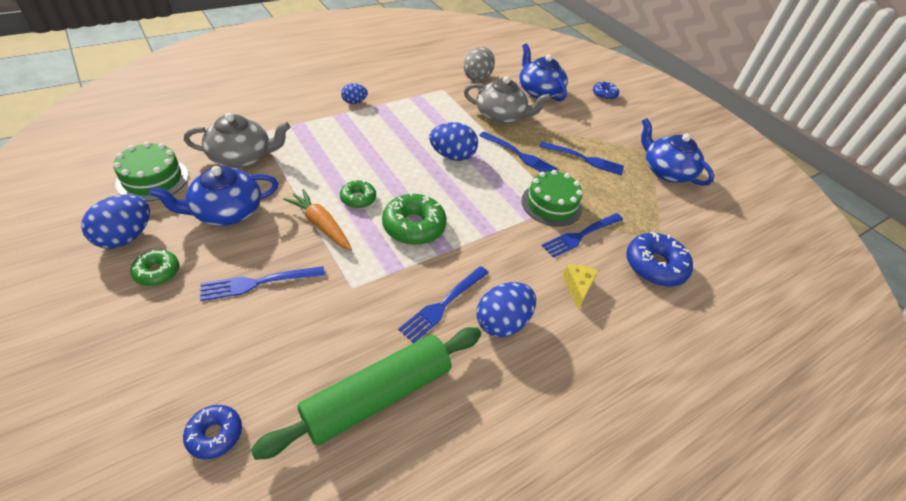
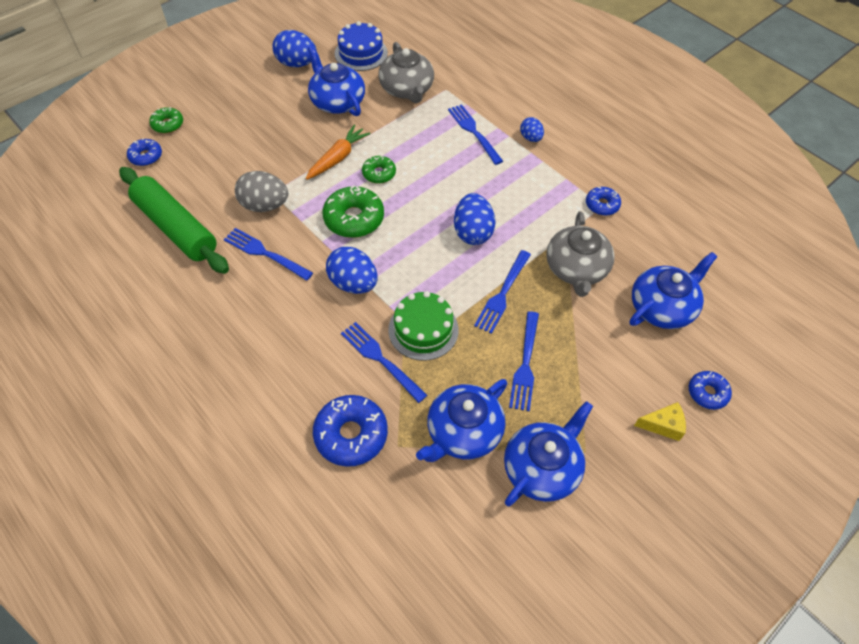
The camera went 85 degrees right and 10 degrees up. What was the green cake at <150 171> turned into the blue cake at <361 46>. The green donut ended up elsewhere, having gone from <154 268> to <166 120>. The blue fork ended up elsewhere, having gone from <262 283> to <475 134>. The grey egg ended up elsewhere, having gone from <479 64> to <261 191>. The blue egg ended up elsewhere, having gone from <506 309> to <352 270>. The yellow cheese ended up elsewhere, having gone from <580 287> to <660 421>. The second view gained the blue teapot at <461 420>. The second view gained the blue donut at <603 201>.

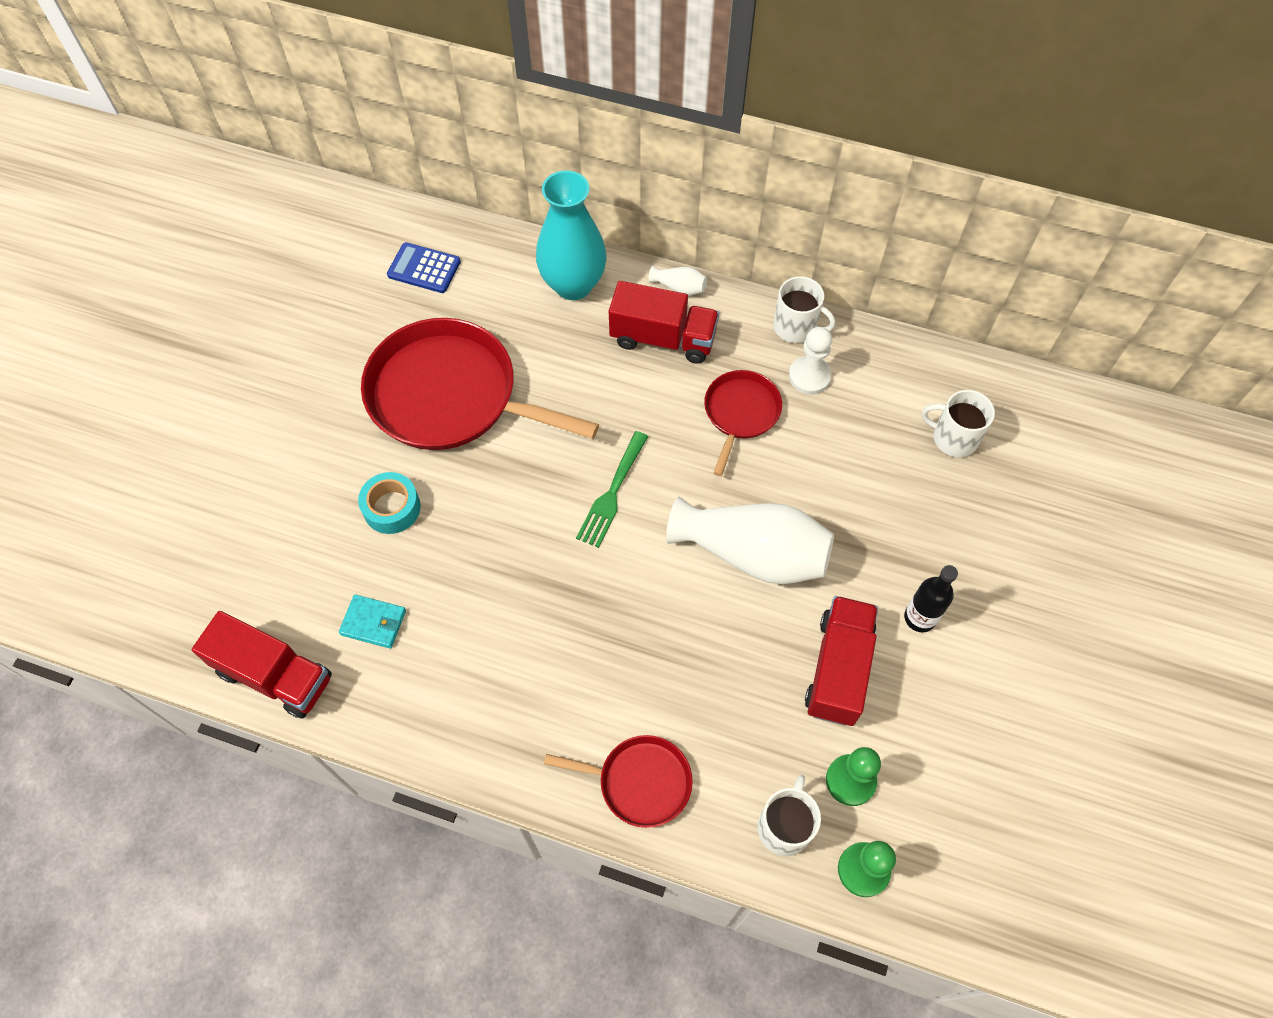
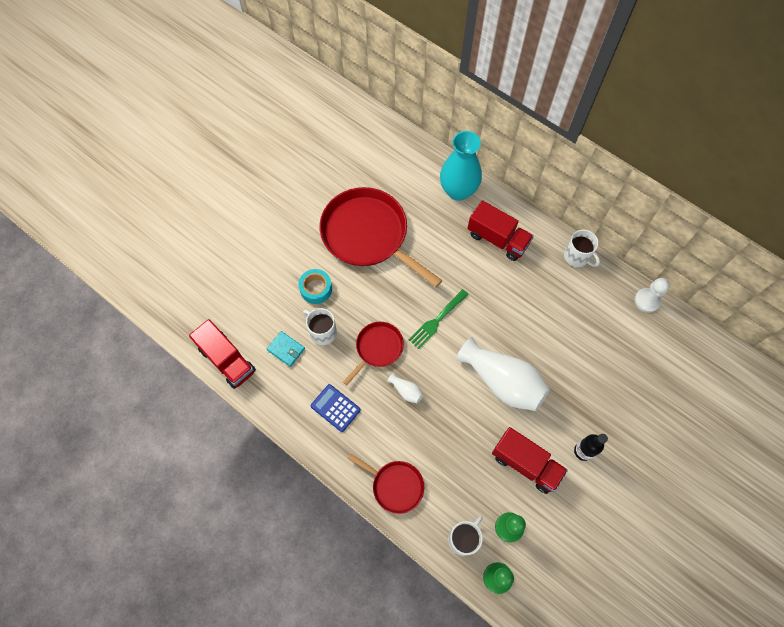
The camera went 20 degrees right and 5 degrees up. The blue calculator ended up elsewhere, having gone from <424 267> to <336 408>. The white vase ended up elsewhere, having gone from <677 280> to <405 388>. The red pan ended up elsewhere, having gone from <743 423> to <373 353>. The white pawn ended up elsewhere, having gone from <810 360> to <652 295>. The red truck at <841 661> ended up facing another way, 90 degrees clockwise from before. The white mug ended up elsewhere, having gone from <958 423> to <320 326>.

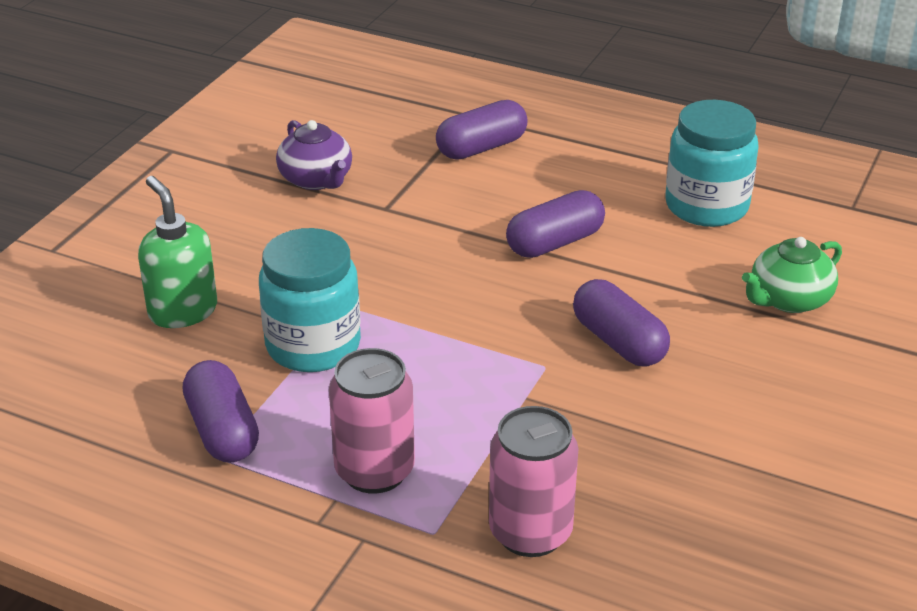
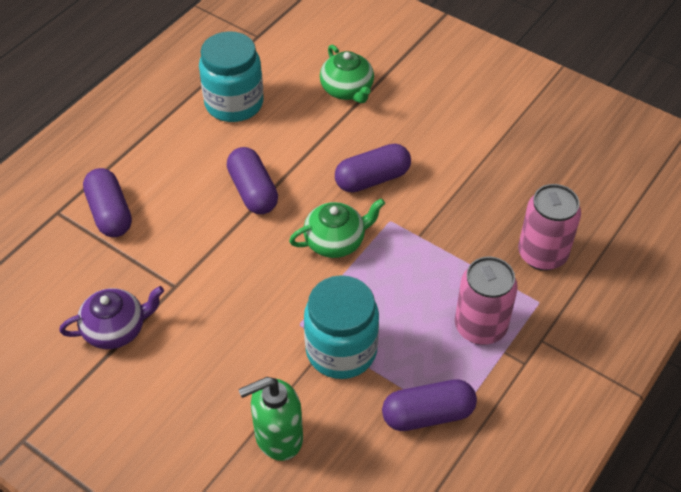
The camera went 80 degrees left and 15 degrees up. The second view gained the green teapot at <337 228>.

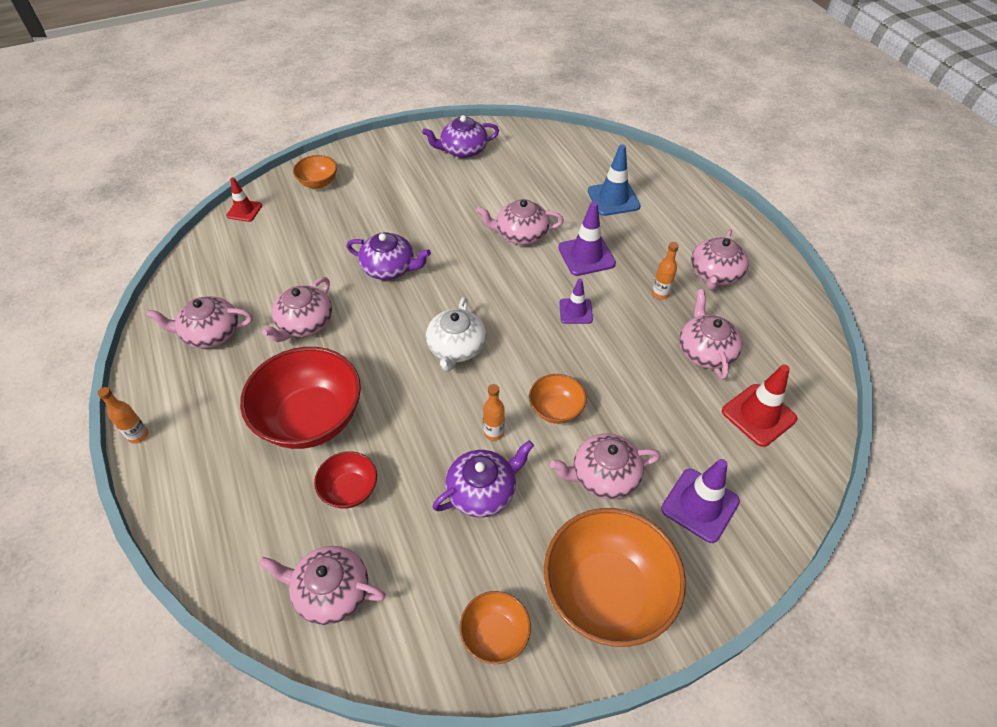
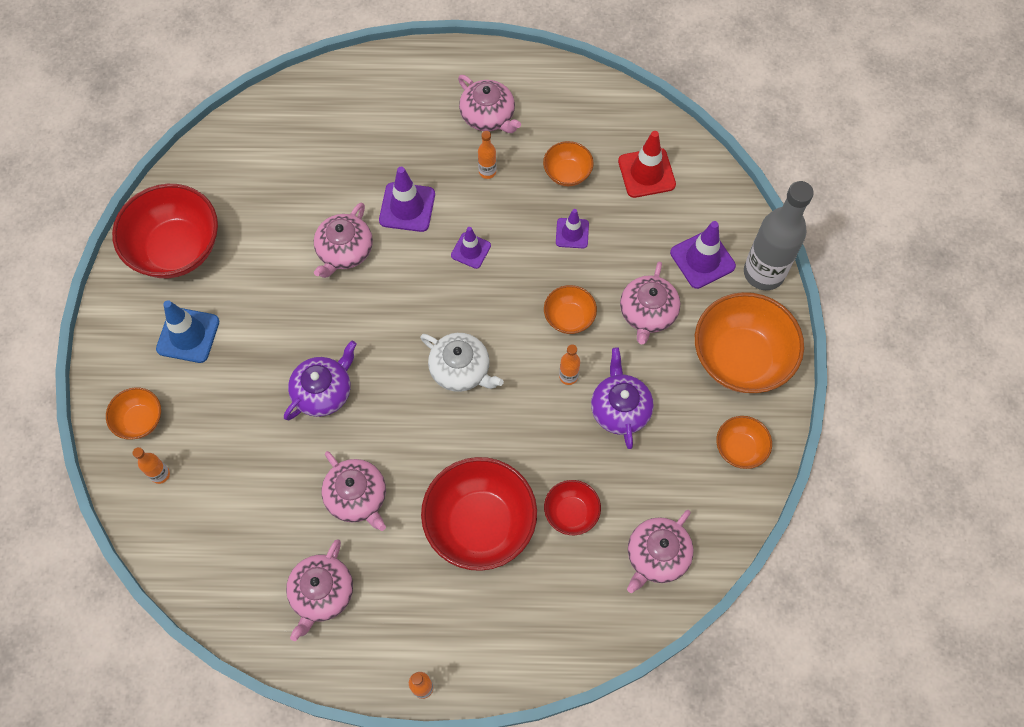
The camera went 65 degrees left and 15 degrees up. The second view lost the red traffic cone at <244 199>. Where the purple teapot stood at <460 136>, the red bowl came to stand at <165 231>. The blue traffic cone ended up elsewhere, having gone from <614 180> to <187 331>. Where the pink teapot stood at <710 334>, the orange bowl came to stand at <568 163>. The second view gained the orange bottle at <151 465>. The second view gained the purple traffic cone at <572 228>. The second view gained the grey bottle at <779 235>.

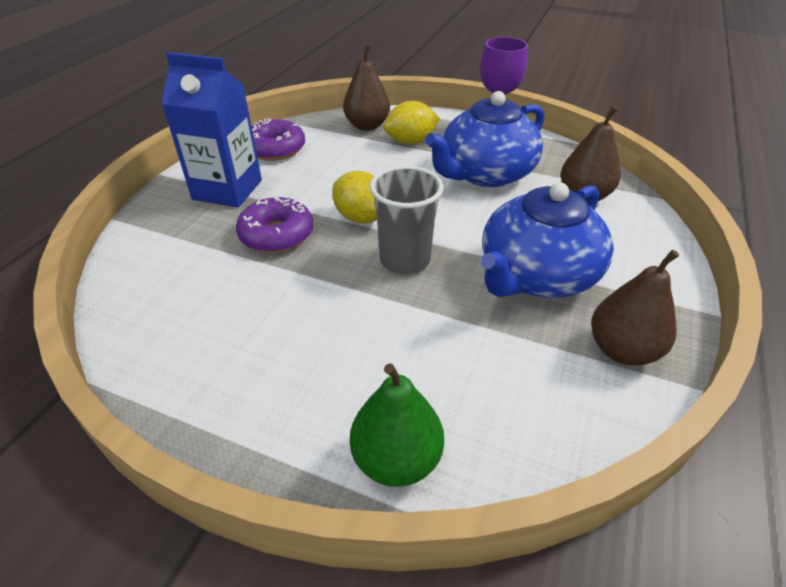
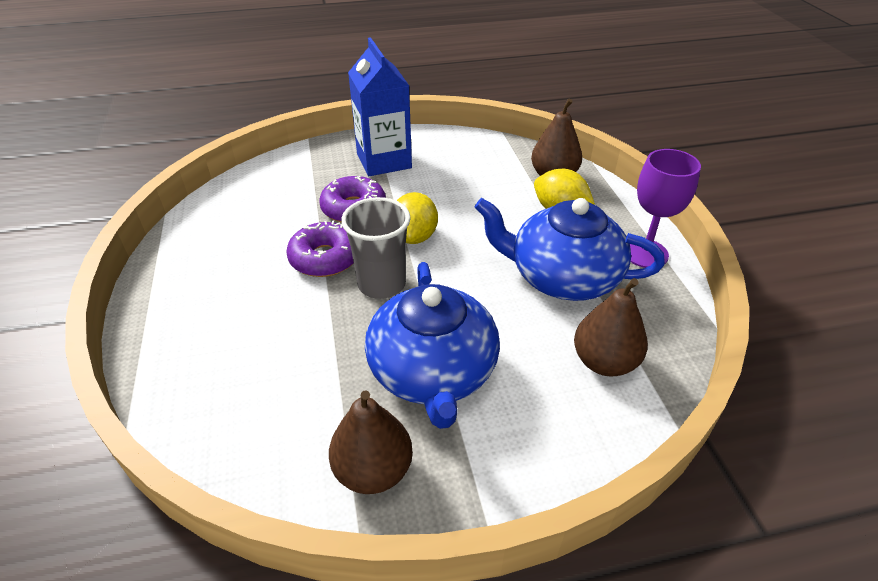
The camera went 55 degrees right and 0 degrees up. The purple donut ended up elsewhere, having gone from <278 139> to <320 249>. The second view lost the green pear at <397 425>. The blue teapot at <547 240> ended up facing another way, 105 degrees counterclockwise from before.

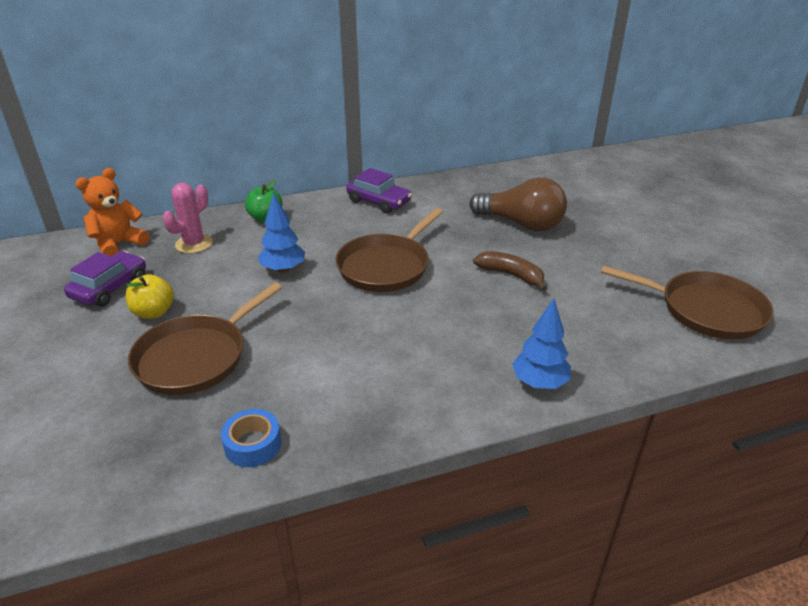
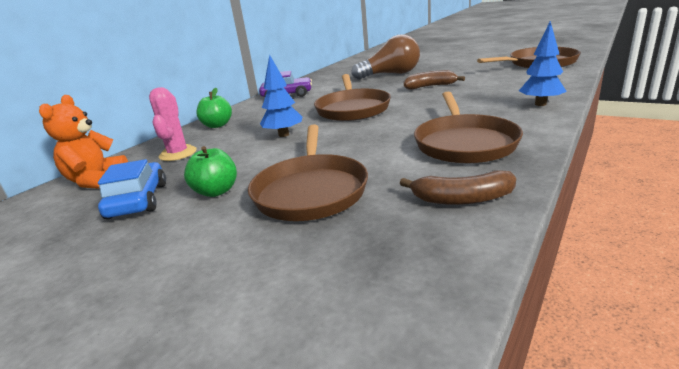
The camera went 35 degrees left and 10 degrees down. What was the purple car at <105 279> turned into the blue car at <132 189>. What was the yellow apple at <150 296> turned into the green apple at <210 171>. Where the blue tape stood at <251 438>, the brown banana came to stand at <458 187>. The second view gained the brown pan at <468 128>.

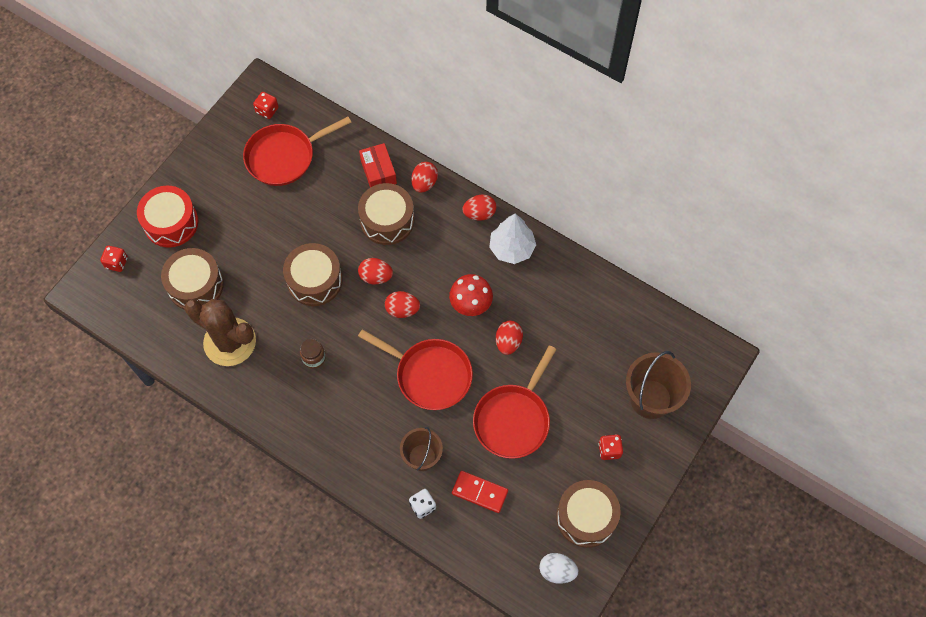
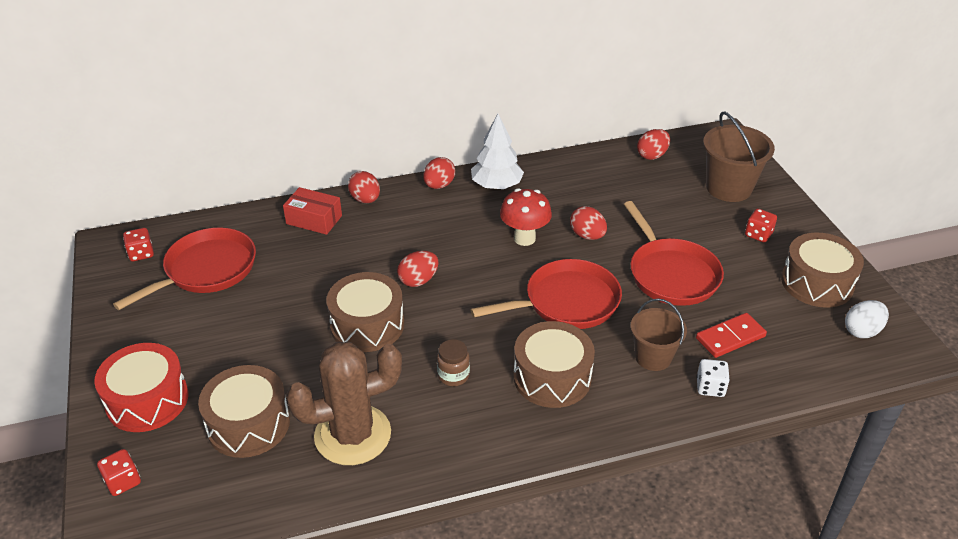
The camera went 50 degrees left and 25 degrees down. The red pan at <297 151> ended up facing another way, 150 degrees counterclockwise from before. The brown drum ended up elsewhere, having gone from <386 214> to <554 364>. The red egg ended up elsewhere, having gone from <402 304> to <653 144>.

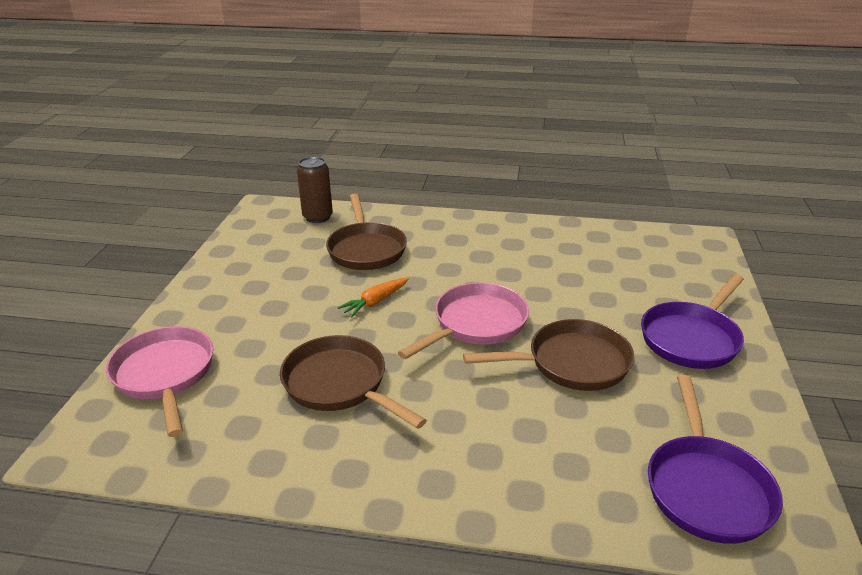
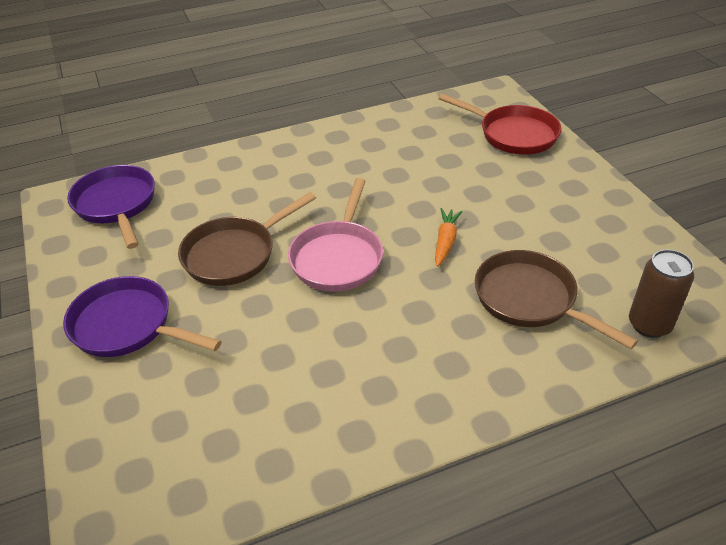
The camera went 150 degrees right and 10 degrees up. What was the pink pan at <159 381> turned into the red pan at <499 124>. The second view lost the brown pan at <353 382>. The purple pan at <692 321> ended up facing another way, 75 degrees counterclockwise from before.

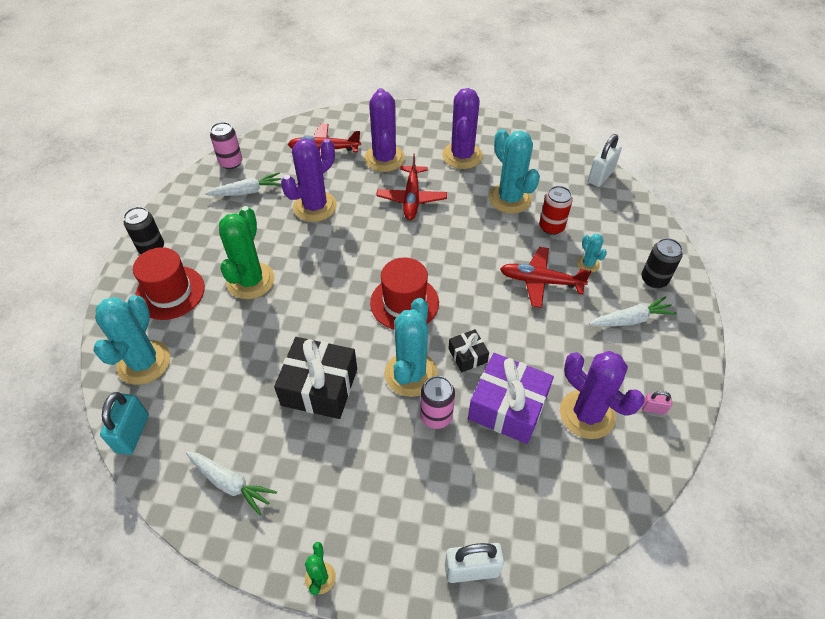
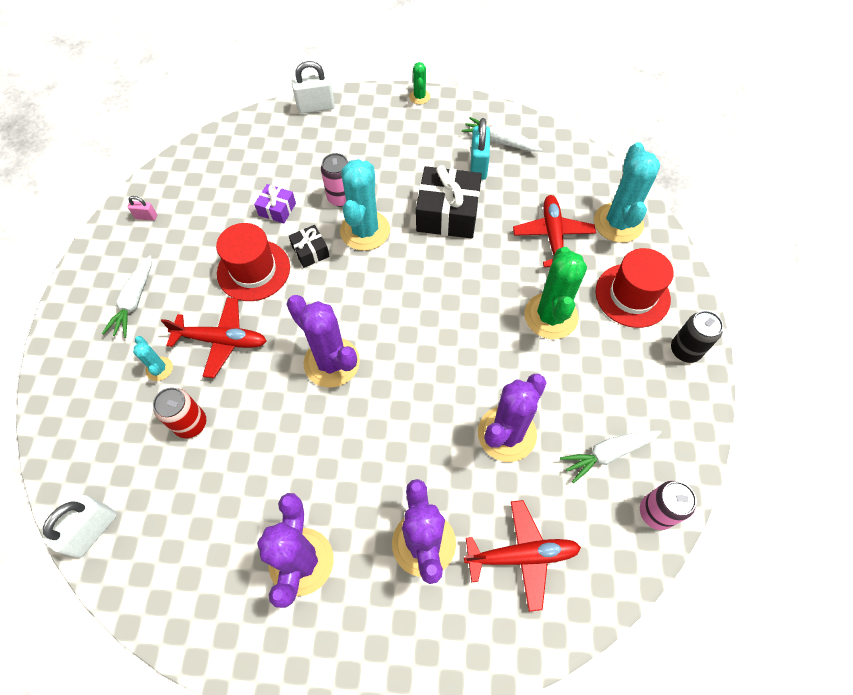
The camera went 175 degrees right and 10 degrees up. The turquoise padlock ended up elsewhere, having gone from <124 423> to <480 149>. The red hat ended up elsewhere, having gone from <404 294> to <253 262>. The red plane ended up elsewhere, having gone from <411 186> to <554 231>. The size of the purple gift at <511 398> changed by a factor of 0.51. The second view lost the turquoise cactus at <514 171>. The purple cactus ended up elsewhere, having gone from <602 395> to <323 341>. The white carrot at <633 311> ended up facing another way, 60 degrees counterclockwise from before. The second view lost the black can at <662 263>.

